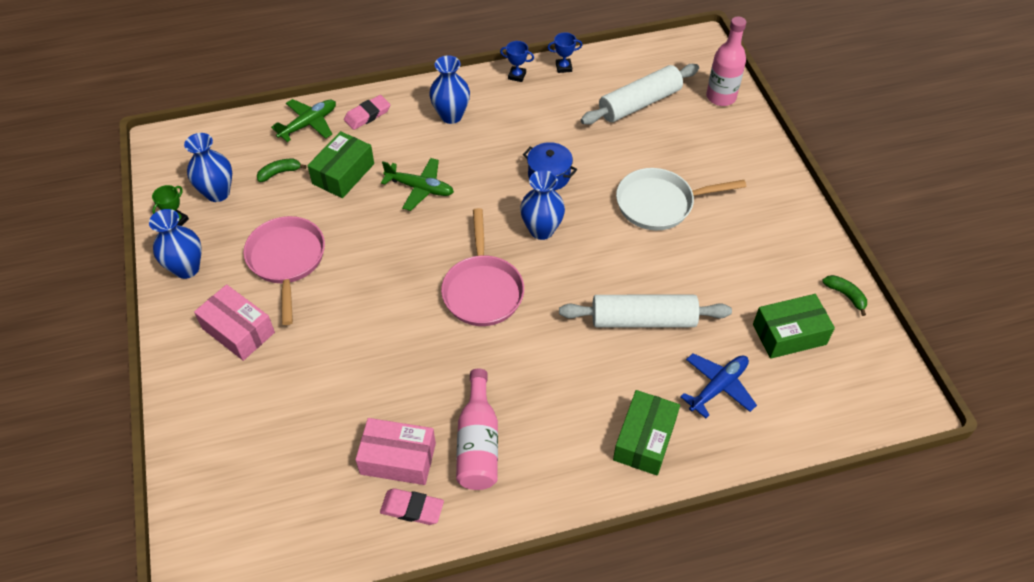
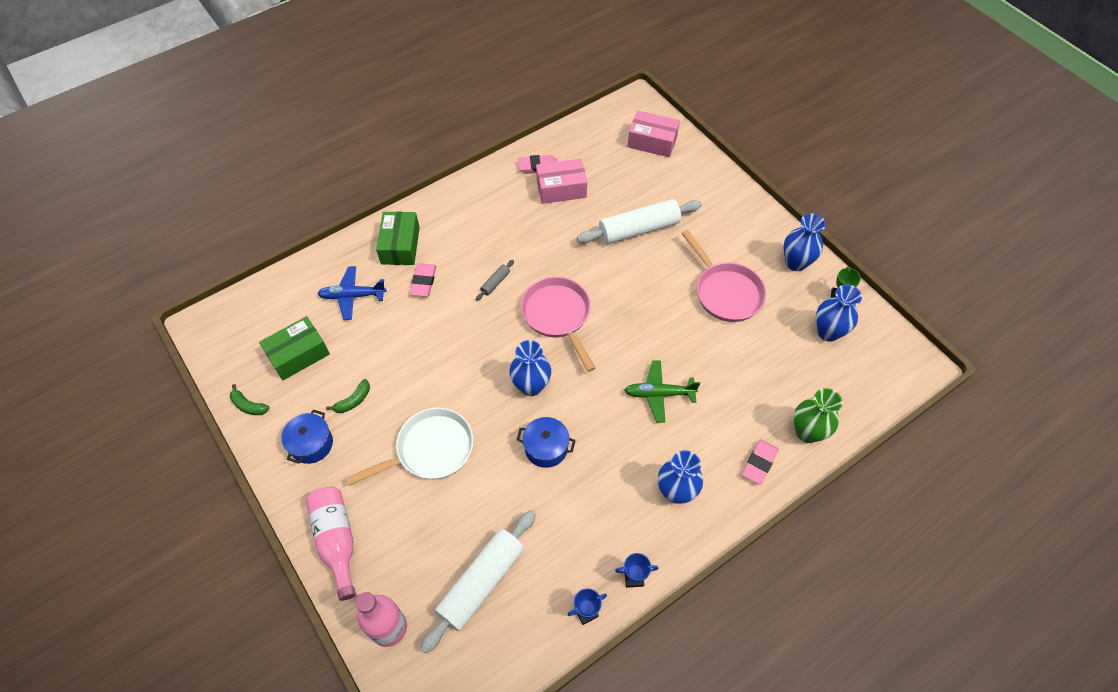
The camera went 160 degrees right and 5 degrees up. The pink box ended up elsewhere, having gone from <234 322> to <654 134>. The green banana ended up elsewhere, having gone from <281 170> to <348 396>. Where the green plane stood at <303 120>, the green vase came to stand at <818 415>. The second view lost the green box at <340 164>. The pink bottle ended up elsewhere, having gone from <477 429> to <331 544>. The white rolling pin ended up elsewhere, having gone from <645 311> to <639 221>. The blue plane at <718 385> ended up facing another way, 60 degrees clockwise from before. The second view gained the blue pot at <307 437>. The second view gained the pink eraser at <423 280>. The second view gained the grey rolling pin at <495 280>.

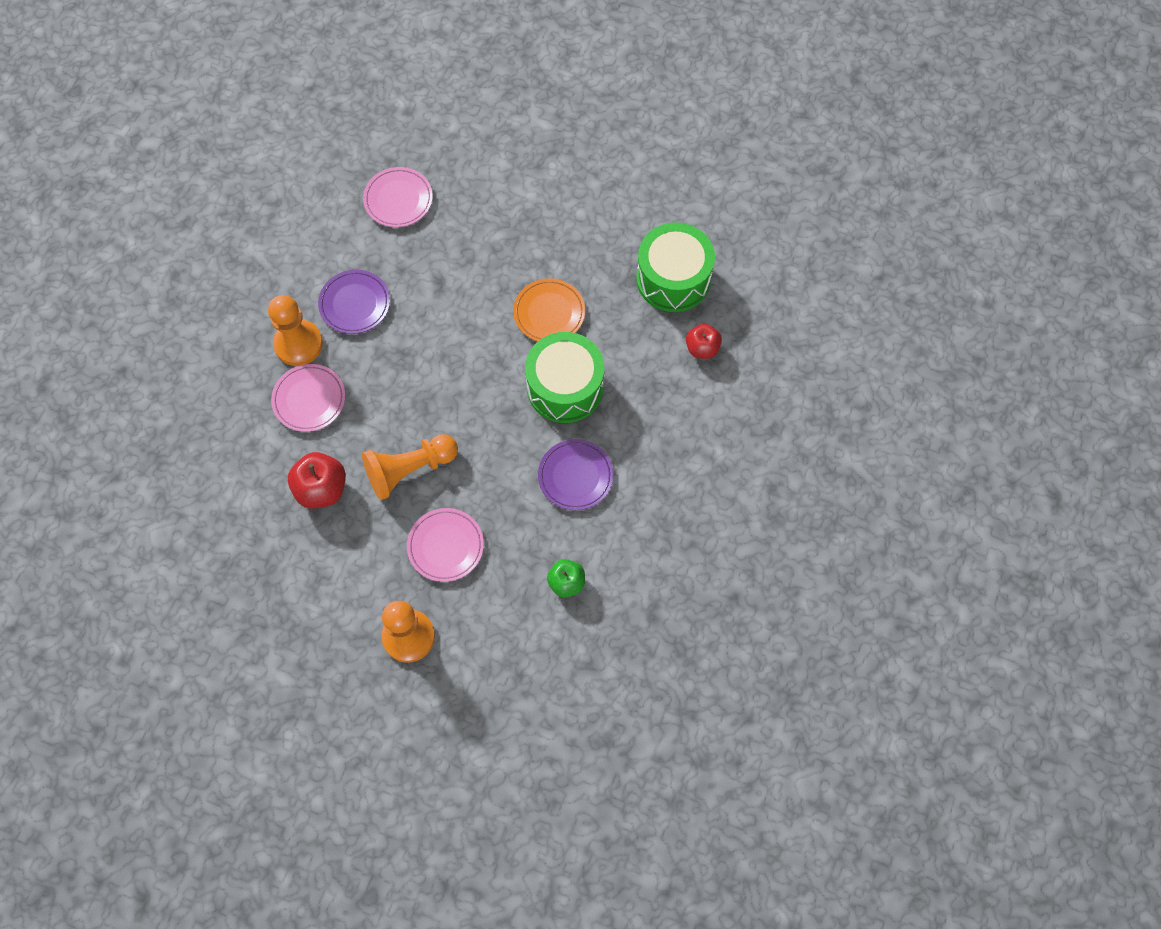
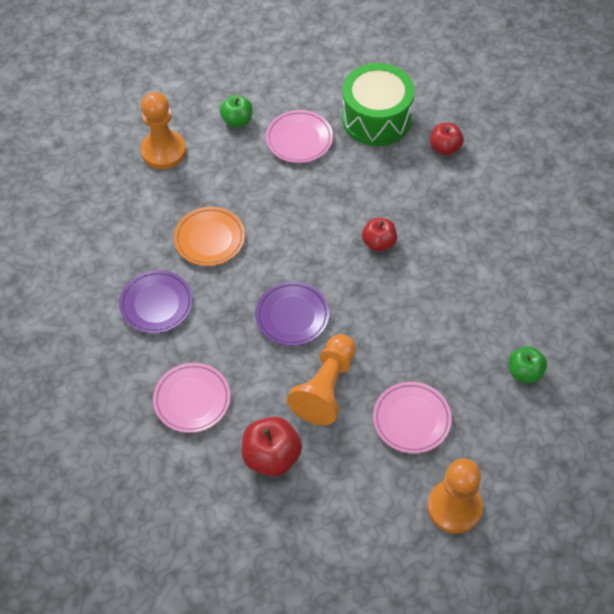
The camera went 40 degrees left and 10 degrees down. The orange pawn ended up elsewhere, having gone from <295 330> to <163 130>. The pink plate ended up elsewhere, having gone from <398 197> to <299 136>. The orange plate ended up elsewhere, having gone from <549 309> to <209 236>. Where the green drum stood at <564 377>, the red apple came to stand at <379 235>. The purple plate ended up elsewhere, having gone from <575 474> to <292 314>. The second view gained the green apple at <236 111>.

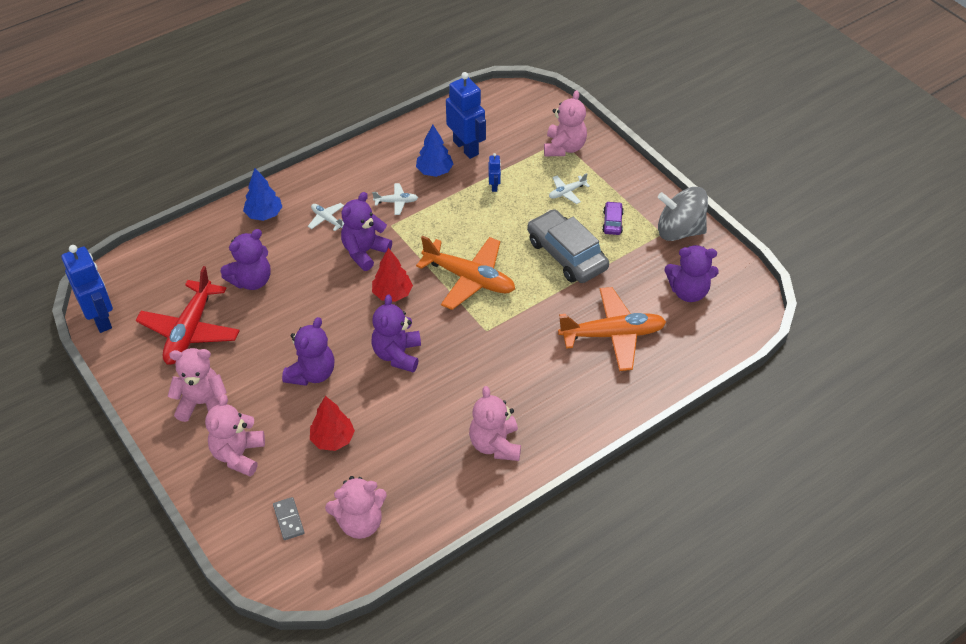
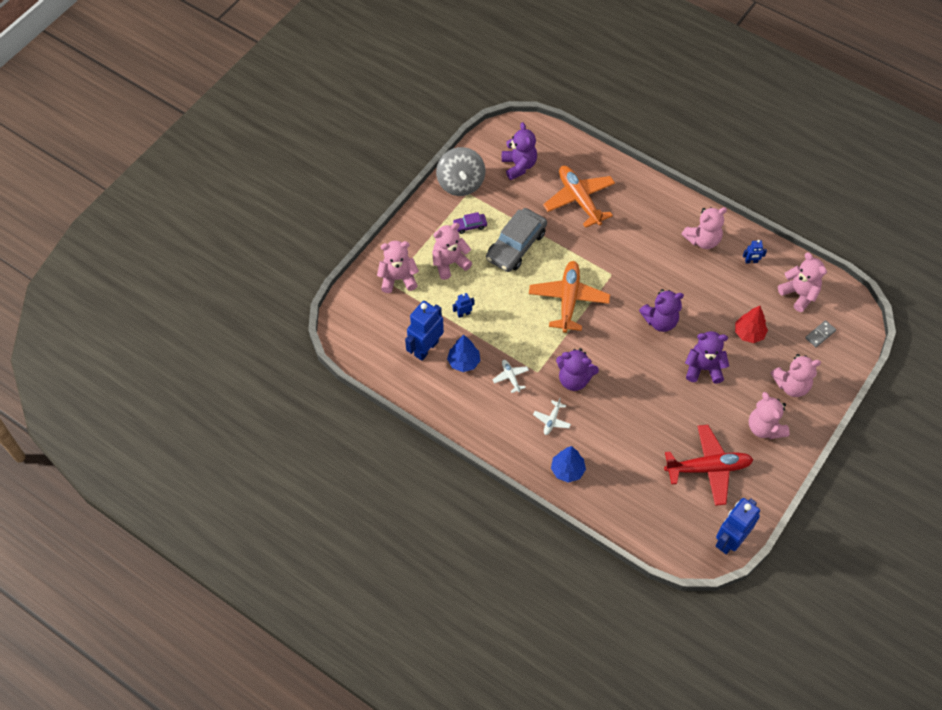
The camera went 110 degrees left and 10 degrees up. The second view lost the purple teddy bear at <246 259>. The second view lost the red tree at <392 275>. Where the white plane stood at <569 188>, the pink teddy bear came to stand at <452 251>. The second view gained the blue robot at <755 252>.

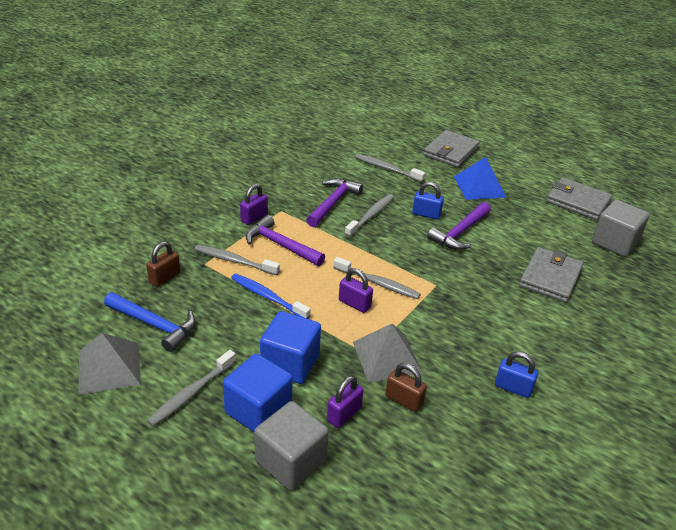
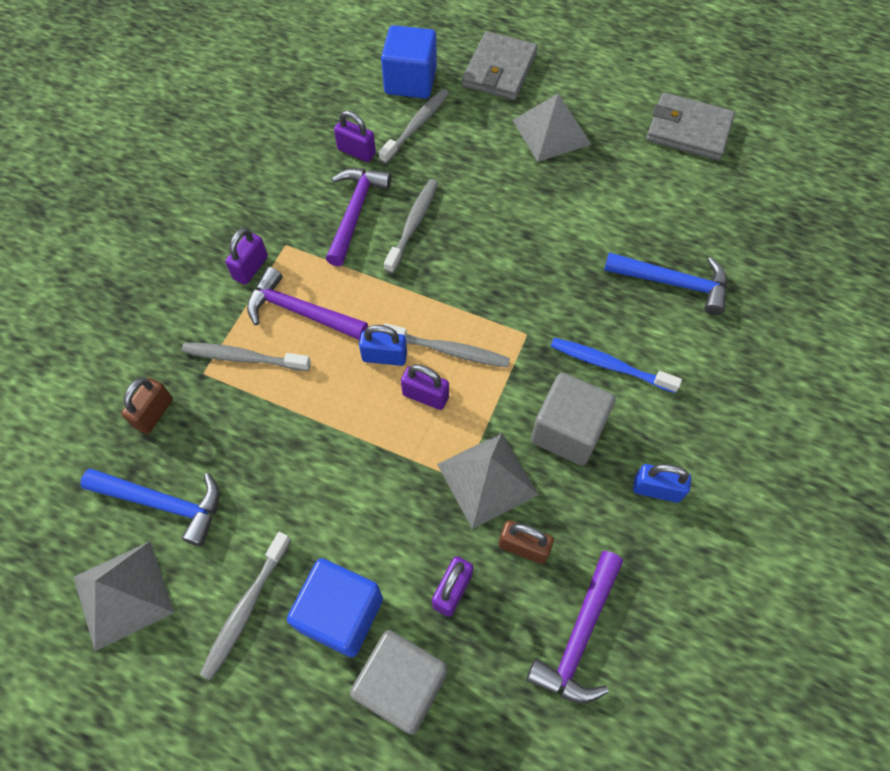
The camera went 10 degrees left and 25 degrees up. The blue toothbrush ended up elsewhere, having gone from <271 296> to <616 365>. The blue cube ended up elsewhere, having gone from <290 347> to <409 62>. The grey toothbrush at <390 168> ended up facing another way, 105 degrees clockwise from before. The blue padlock ended up elsewhere, having gone from <428 201> to <383 345>. The purple hammer ended up elsewhere, having gone from <459 226> to <574 627>. What was the blue pyramid at <480 178> turned into the grey pyramid at <552 128>. Where the grey wallet stood at <551 275>, the blue hammer came to stand at <665 283>. The grey cube ended up elsewhere, having gone from <621 228> to <573 419>. The second view gained the purple padlock at <355 136>.

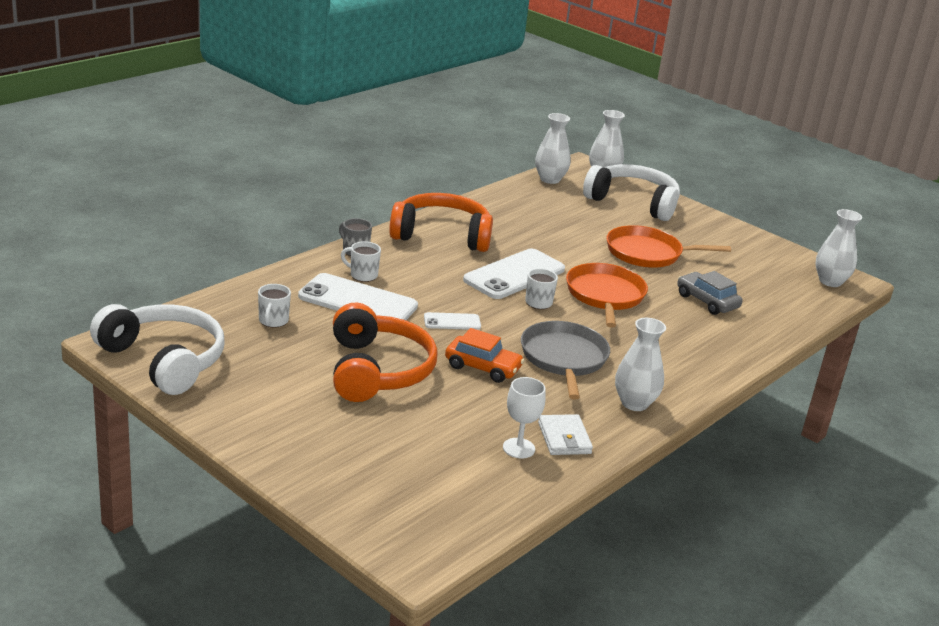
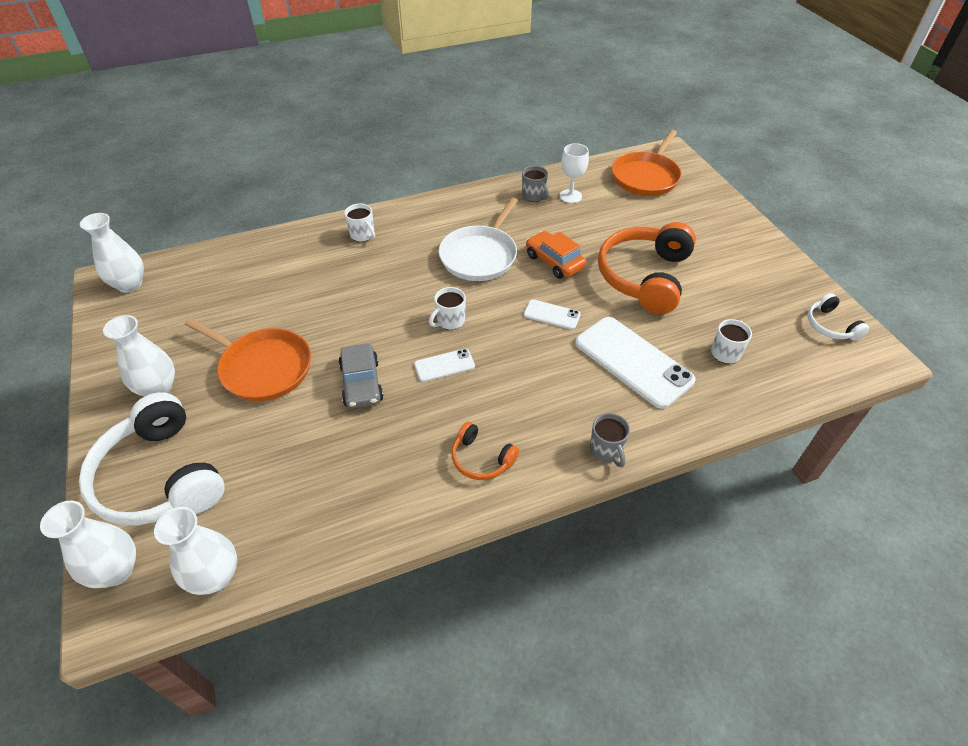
The camera went 150 degrees left and 20 degrees up. The size of the white headphones at <157 349> changed by a factor of 0.48. The white mug ended up elsewhere, having gone from <361 261> to <360 222>. The size of the orange headphones at <441 222> changed by a factor of 0.48. The size of the white phone at <514 273> changed by a factor of 0.49. What was the grey pan at <565 360> turned into the white pan at <478 239>. Where the white wallet stood at <565 434>, the grey mug came to stand at <535 184>. The orange pan ended up elsewhere, having gone from <607 295> to <647 163>. The white vase ended up elsewhere, having gone from <640 364> to <139 356>. The grey car ended up elsewhere, having gone from <710 293> to <361 375>.

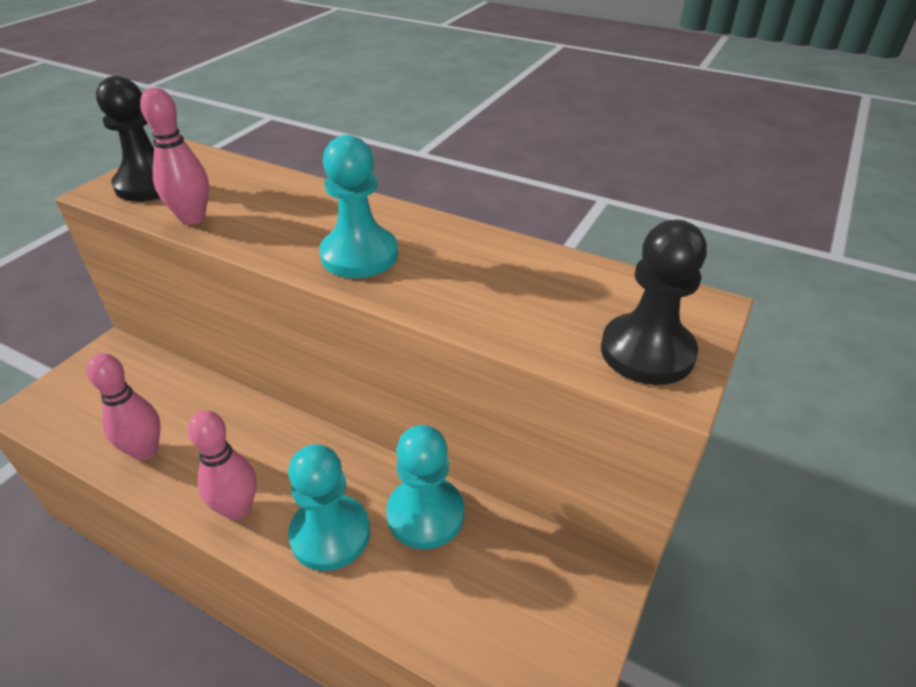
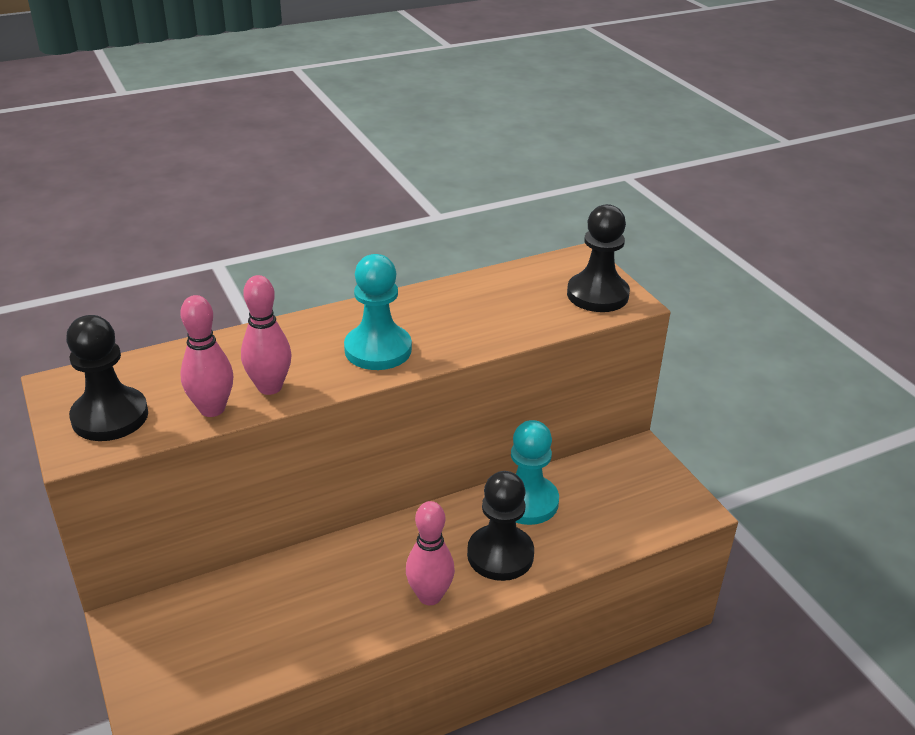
The camera went 55 degrees left and 5 degrees down. The pink bowling pin ended up elsewhere, having gone from <123 407> to <266 335>. What was the turquoise pawn at <329 507> turned into the black pawn at <500 526>.

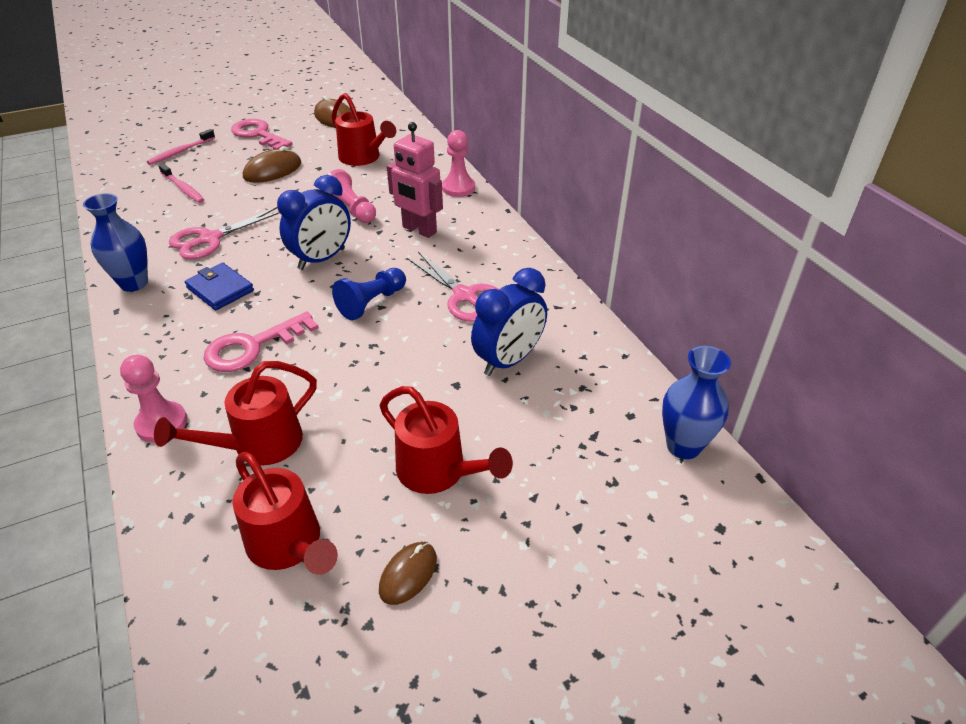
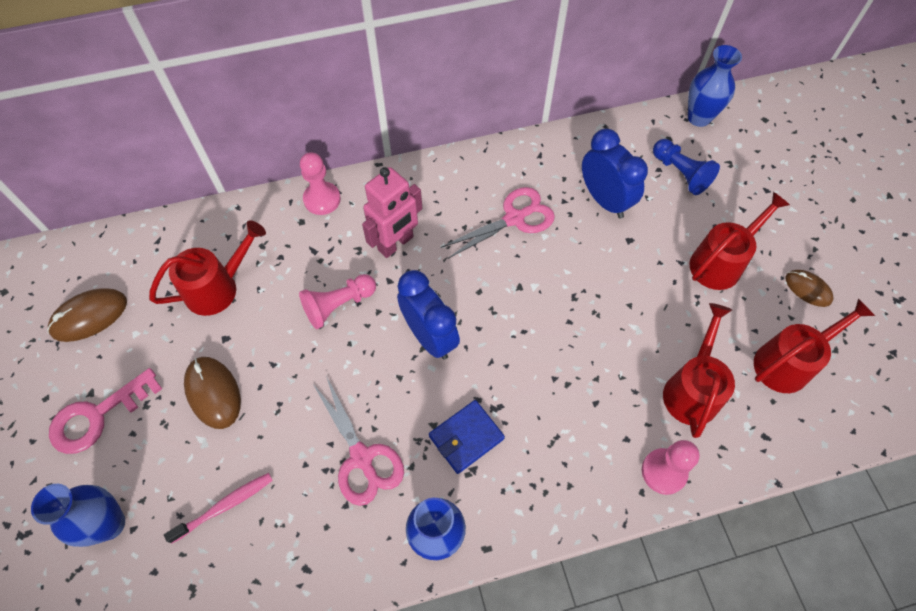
The camera went 80 degrees left and 20 degrees up. Where the pink toothbrush stood at <181 147>, the blue vase came to stand at <78 515>. The red watering can at <235 413> ended up facing another way, 135 degrees counterclockwise from before. The second view lost the pink key at <261 342>. The blue pawn ended up elsewhere, having gone from <369 294> to <686 167>.

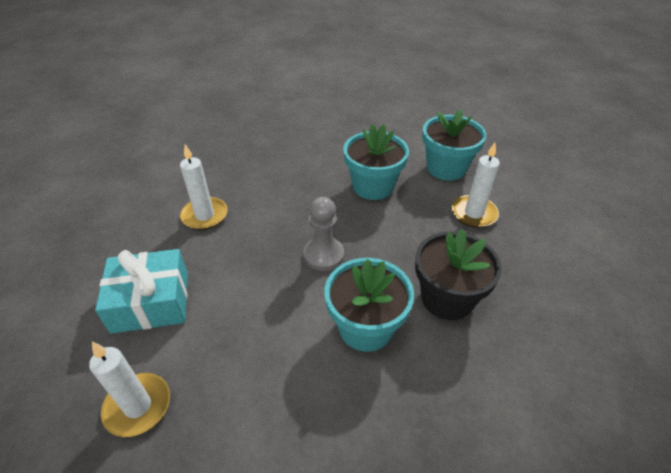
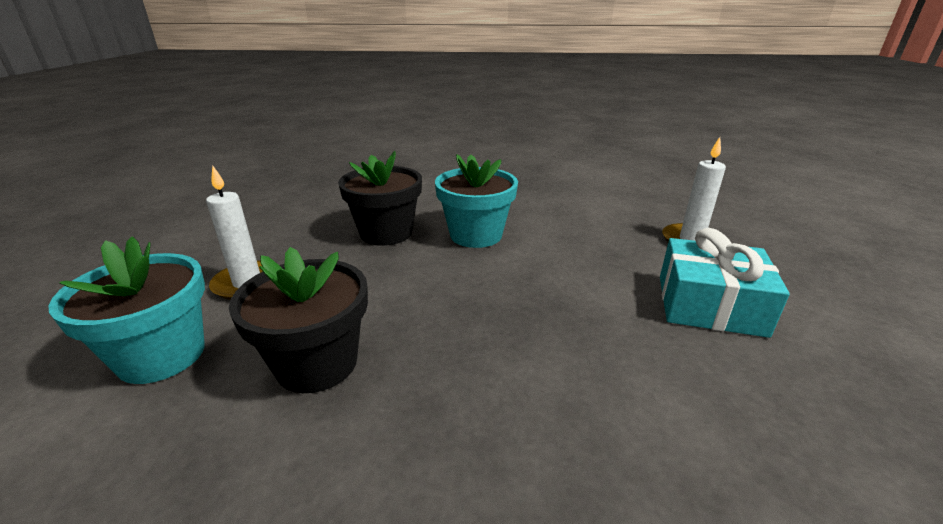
The camera went 155 degrees left and 15 degrees down. The second view lost the white candle at <204 187>. The second view lost the grey pawn at <323 234>. What was the turquoise flower pot at <376 162> turned into the black flower pot at <298 320>.

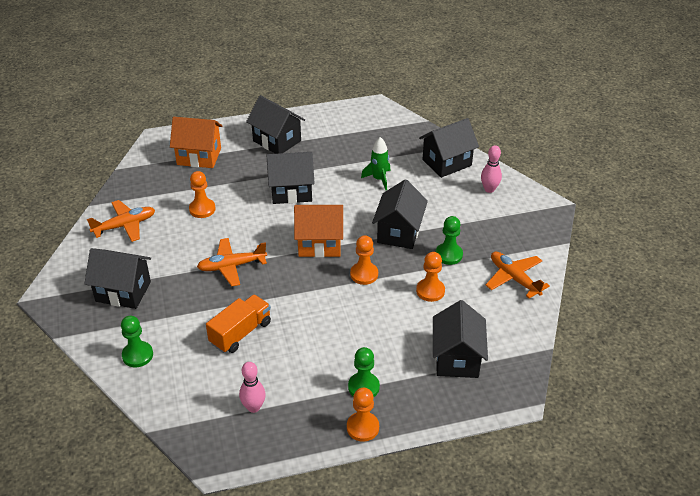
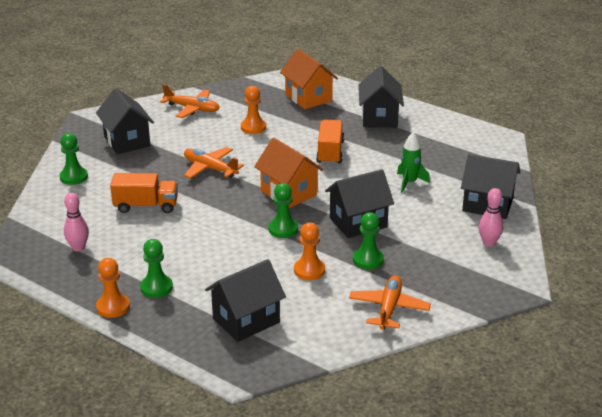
The camera went 50 degrees right and 10 degrees down. Where the black house stood at <290 178>, the orange truck came to stand at <330 142>. What was the orange pawn at <364 260> turned into the green pawn at <283 210>.

